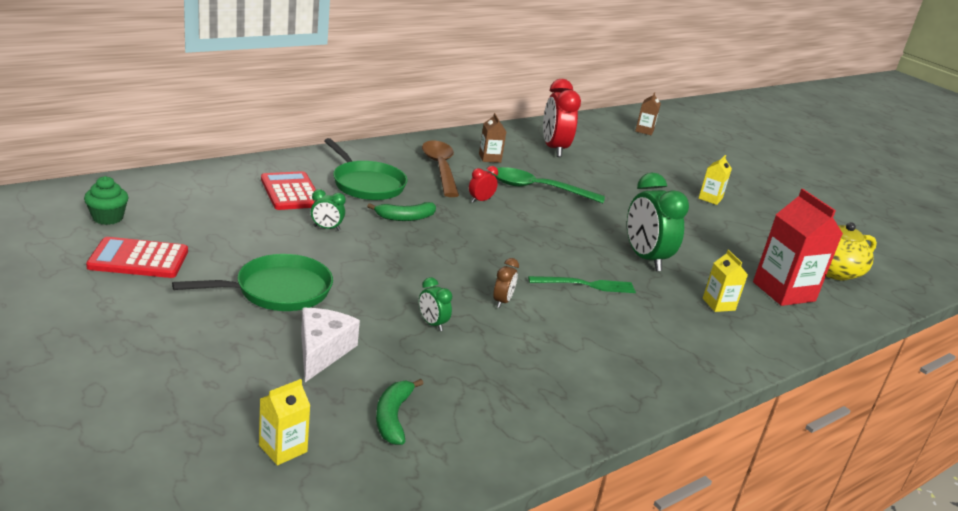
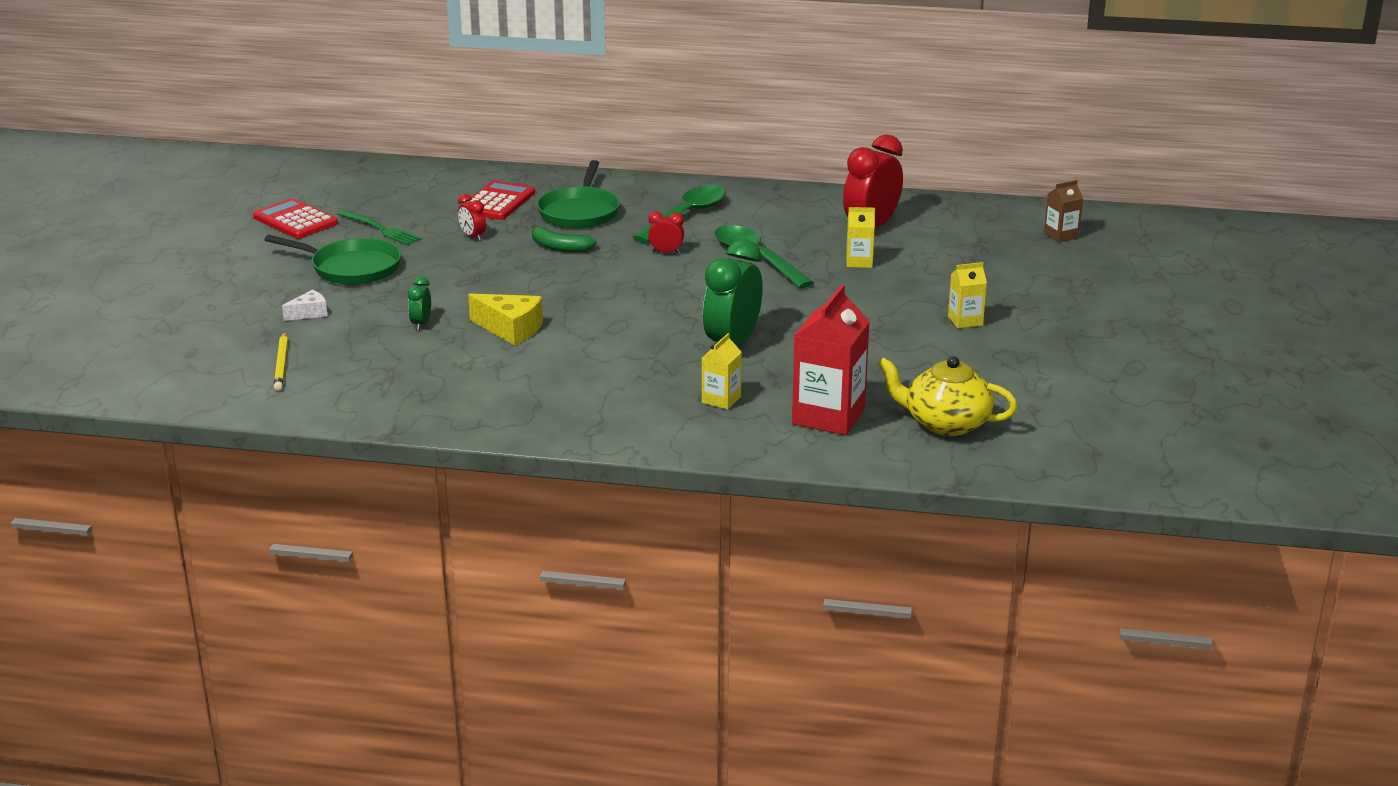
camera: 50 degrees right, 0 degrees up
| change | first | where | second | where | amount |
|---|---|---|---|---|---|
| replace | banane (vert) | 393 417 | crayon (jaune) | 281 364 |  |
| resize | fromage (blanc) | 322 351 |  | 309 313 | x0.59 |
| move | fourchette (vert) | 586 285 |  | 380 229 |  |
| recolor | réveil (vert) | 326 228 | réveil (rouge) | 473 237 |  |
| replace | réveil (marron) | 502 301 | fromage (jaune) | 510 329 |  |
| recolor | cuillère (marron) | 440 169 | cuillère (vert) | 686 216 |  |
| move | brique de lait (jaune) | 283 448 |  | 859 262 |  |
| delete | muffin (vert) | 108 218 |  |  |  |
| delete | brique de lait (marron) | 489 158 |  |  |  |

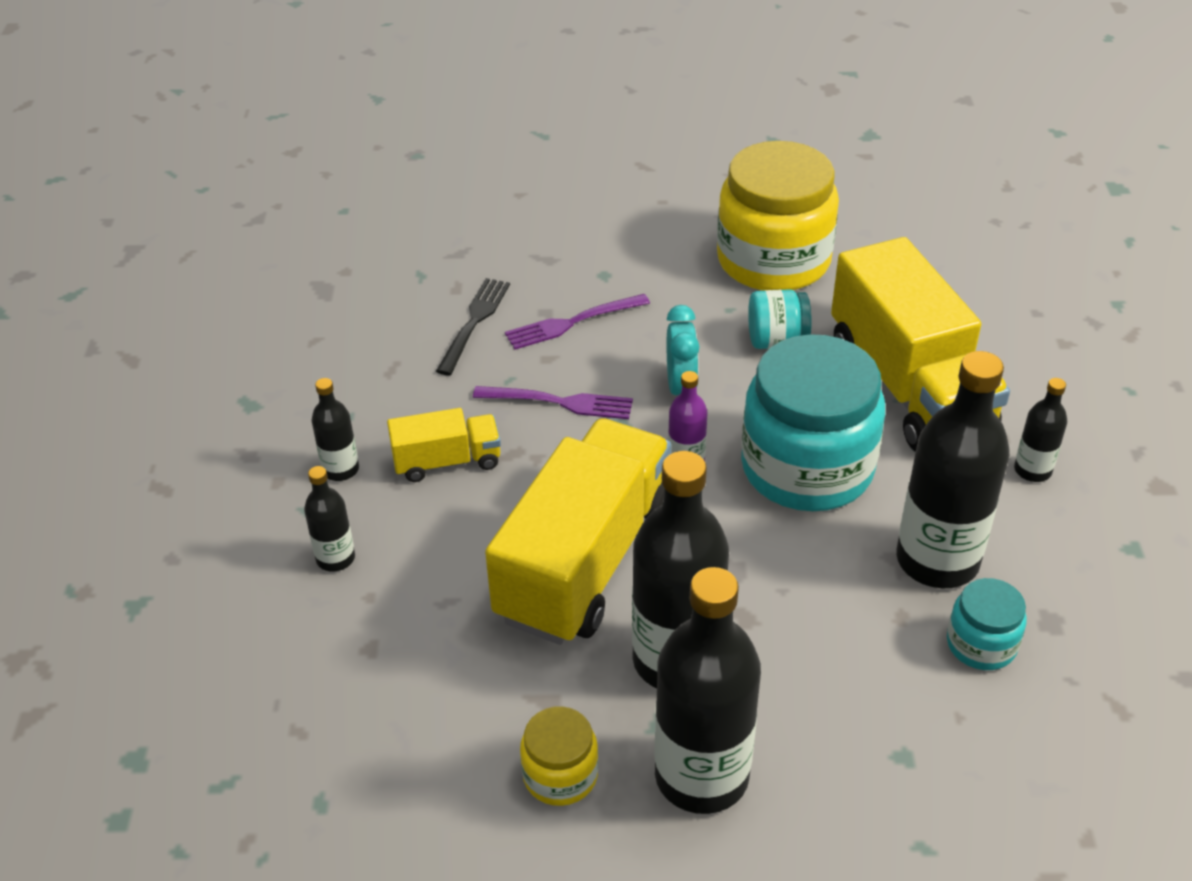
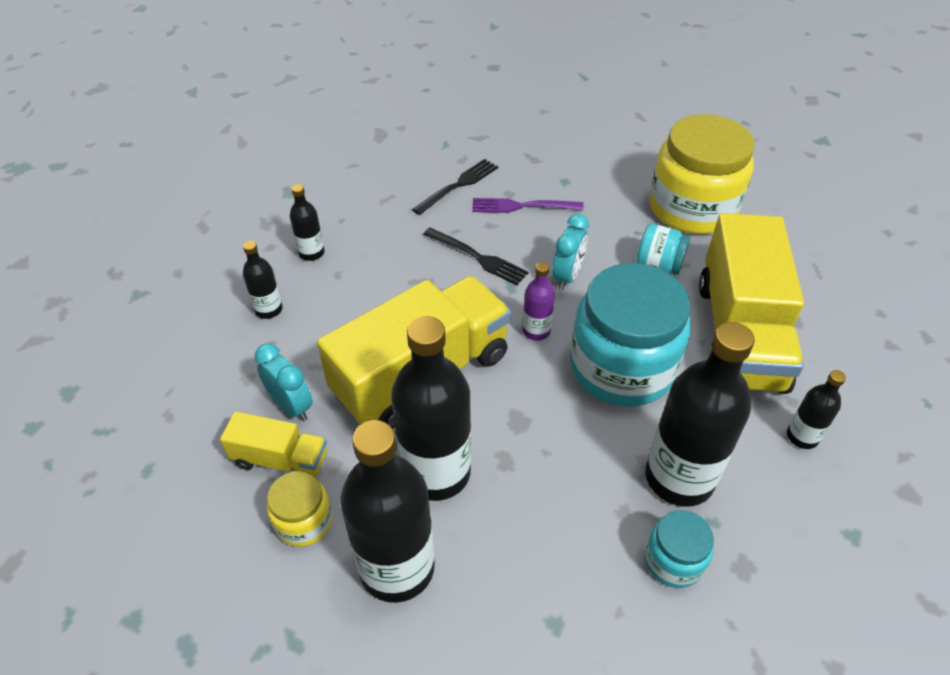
camera: 25 degrees right, 5 degrees up
| change | first | where | second | where | amount |
|---|---|---|---|---|---|
| move | camion (jaune) | 447 462 |  | 281 460 |  |
| insert |  |  | réveil (turquoise) | 291 406 |  |
| recolor | fourchette (violet) | 559 402 | fourchette (noir) | 477 257 |  |

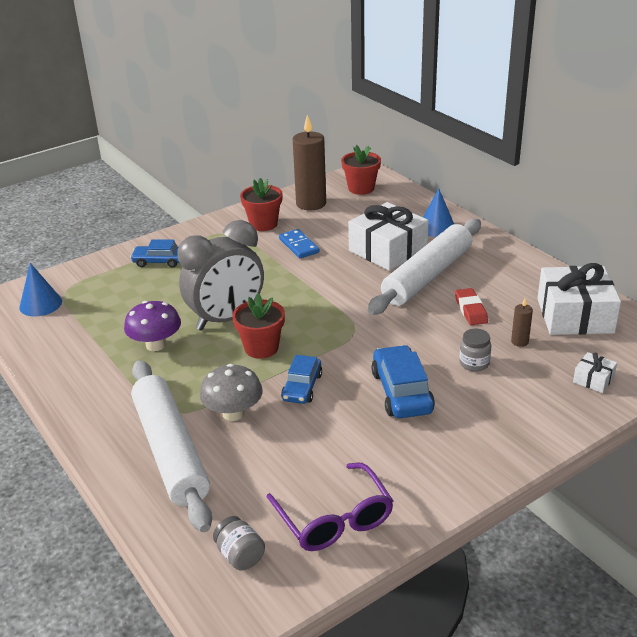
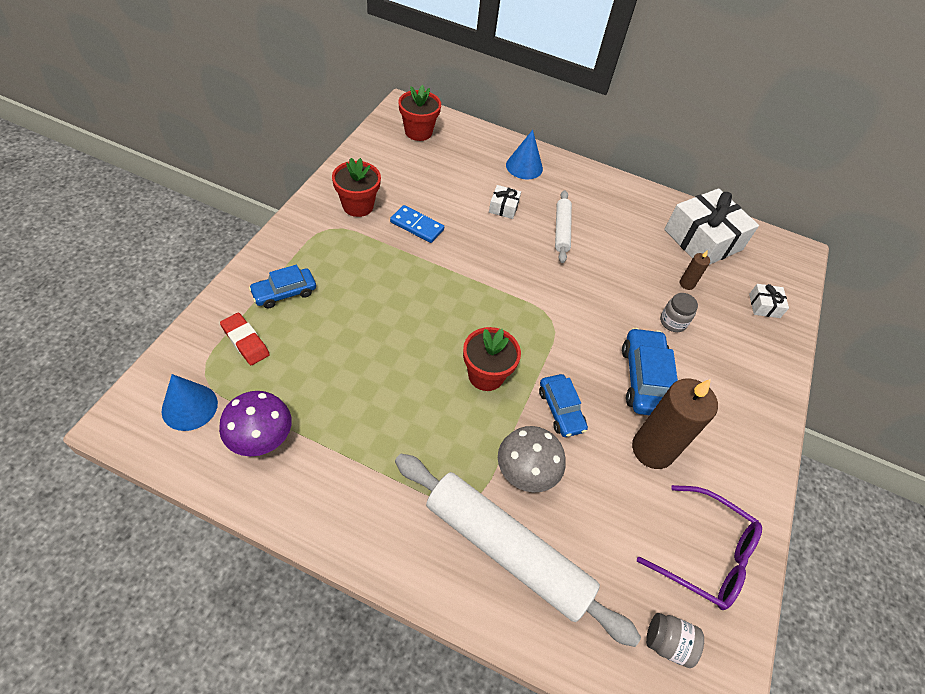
camera: 40 degrees left, 20 degrees up
| change | first | where | second | where | amount |
|---|---|---|---|---|---|
| move | champignon (violet) | 156 345 |  | 261 437 |  |
| move | gomme (rouge) | 470 310 |  | 245 341 |  |
| resize | cadeau (blanc) | 388 250 |  | 503 207 | x0.44 |
| resize | rouleau à pâtisserie (blanc) | 428 276 |  | 562 230 | x0.50 |
| rotate | voiture (bleu) | 402 392 |  | 644 379 | 45 degrees clockwise |
| move | bougie (marron) | 311 204 |  | 652 449 |  |
| delete | réveil (gris) | 226 319 |  |  |  |

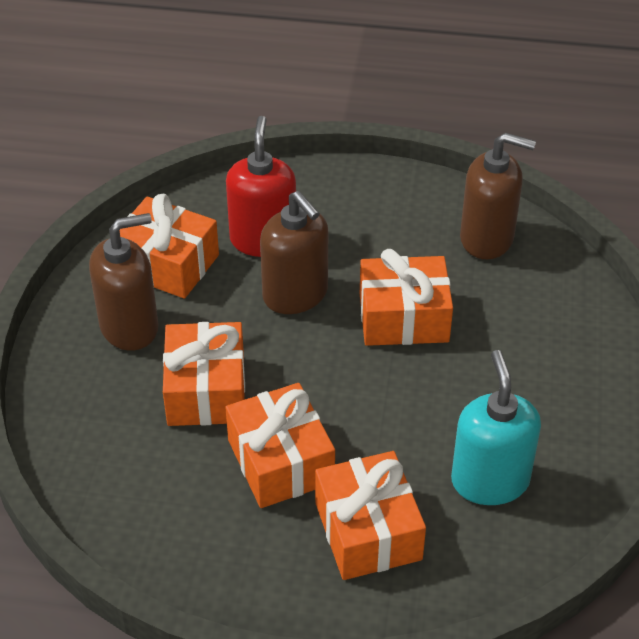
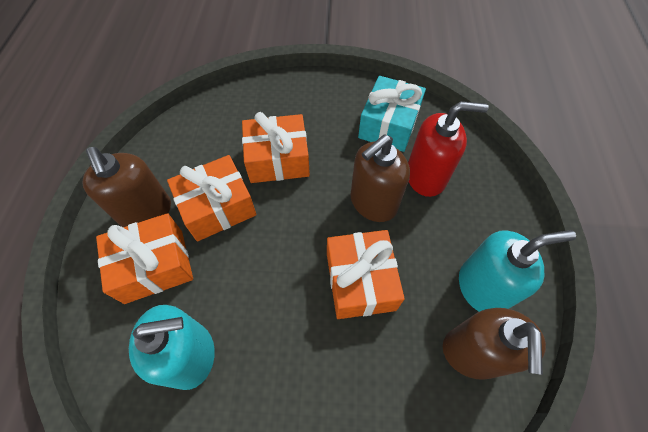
camera: 85 degrees right, 15 degrees up
| change | first | where | second | where | amount |
|---|---|---|---|---|---|
| move | distributeur de savon (marron) | 130 327 |  | 146 212 |  |
| recolor | cadeau (orange) | 167 264 | cadeau (turquoise) | 388 125 |  |
| insert |  |  | distributeur de savon (turquoise) | 482 287 |  |

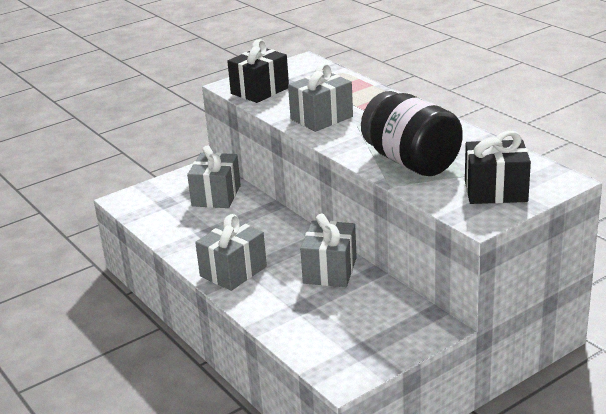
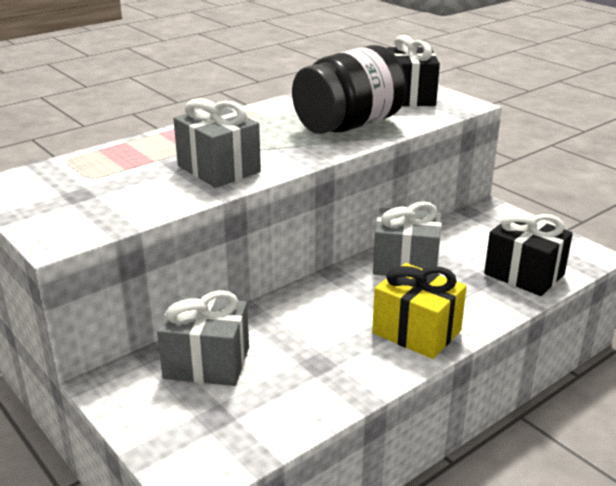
camera: 95 degrees left, 0 degrees up
| change | first | where | second | where | amount |
|---|---|---|---|---|---|
| recolor | cadeau (gris) | 233 271 | cadeau (jaune) | 416 332 |  |
| move | cadeau (noir) | 260 91 |  | 524 274 |  |

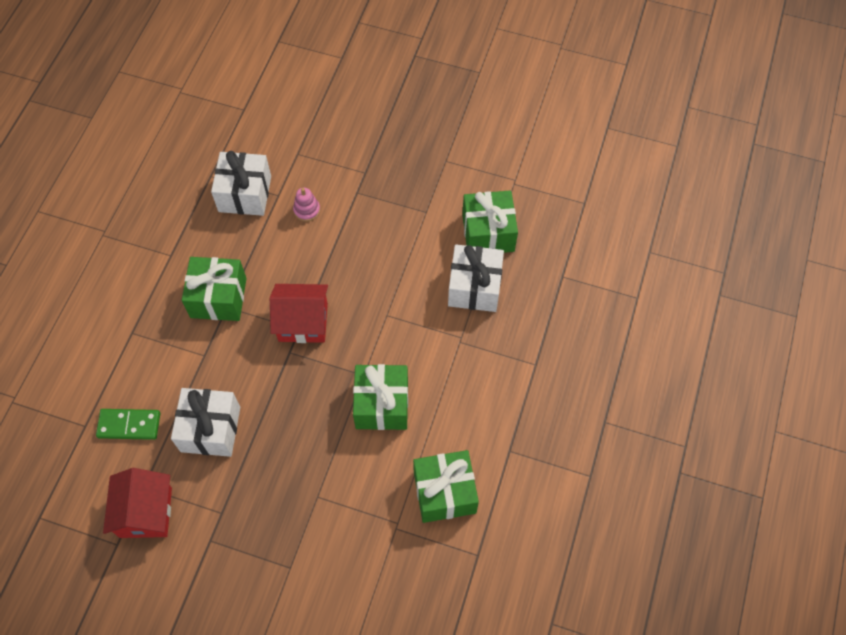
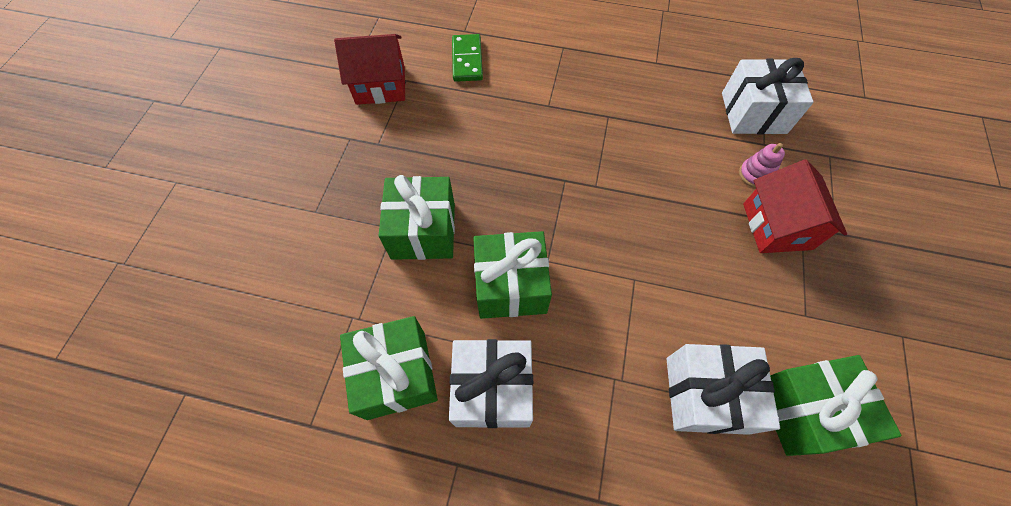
camera: 85 degrees right, 0 degrees up
| change | first | where | second | where | amount |
|---|---|---|---|---|---|
| move | cadeau (vert) | 218 298 |  | 423 231 |  |
| move | cadeau (blanc) | 210 429 |  | 493 389 |  |
| move | maison (rouge) | 303 322 |  | 777 226 |  |

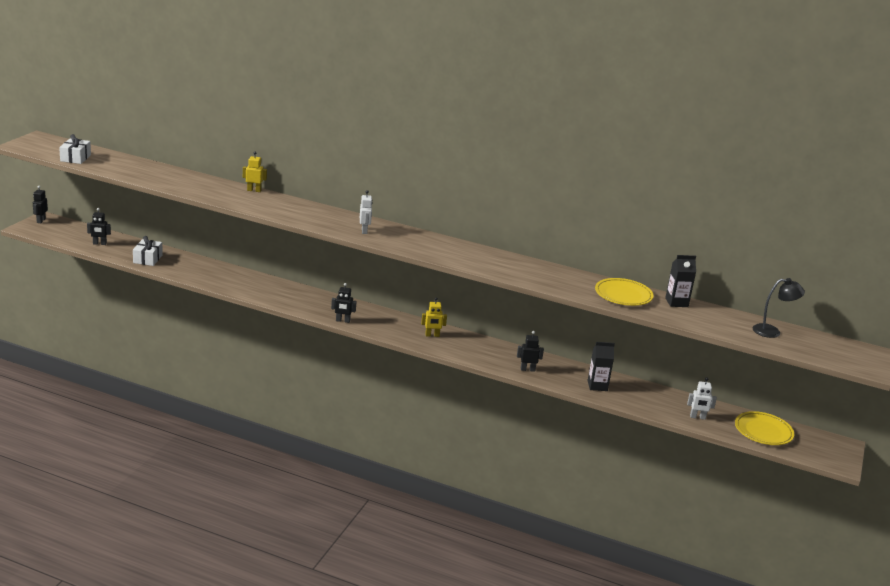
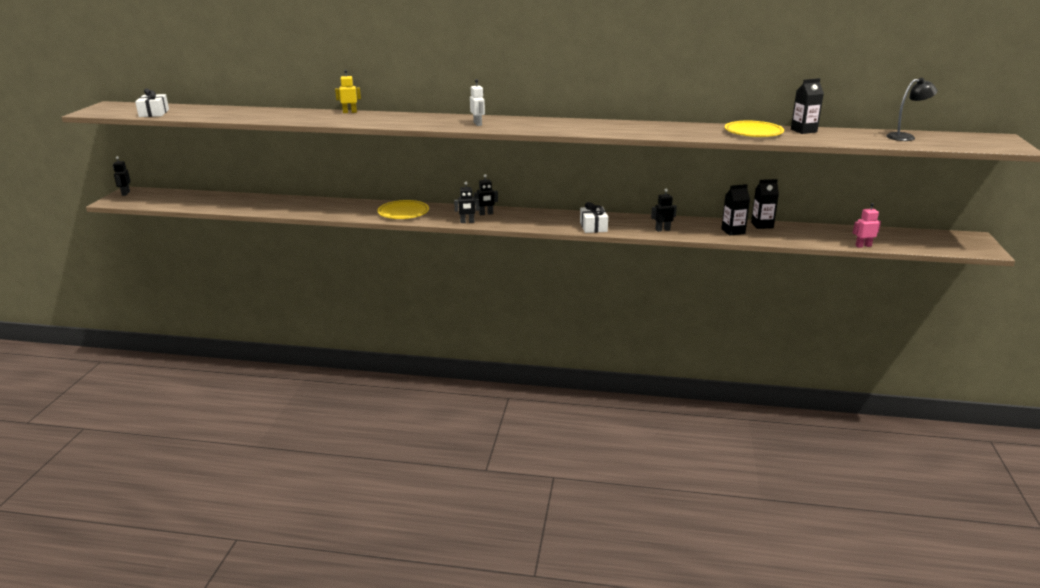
camera: 10 degrees left, 0 degrees up
| change | first | where | second | where | amount |
|---|---|---|---|---|---|
| move | assiette (jaune) | 763 431 |  | 403 213 |  |
| move | robot (noir) | 99 244 |  | 486 214 |  |
| move | cadeau (blanc) | 147 259 |  | 593 227 |  |
| insert |  |  | brique de lait (noir) | 762 225 |  |
| insert |  |  | robot (rose) | 863 246 |  |
| delete | robot (jaune) | 432 335 |  |  |  |
| delete | robot (blanc) | 697 417 |  |  |  |

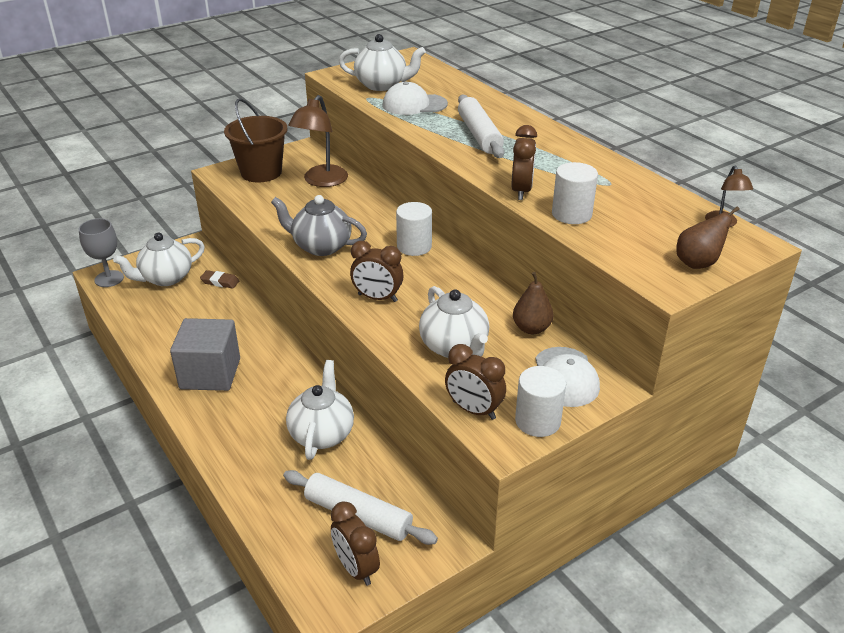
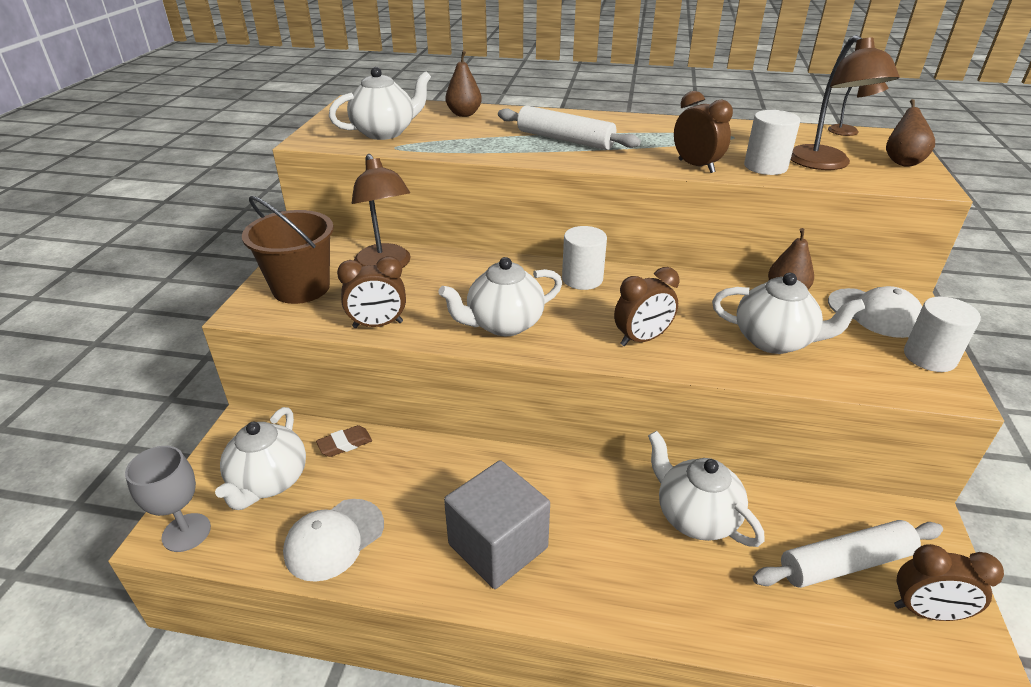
camera: 45 degrees left, 0 degrees up
| change | first | where | second | where | amount |
|---|---|---|---|---|---|
| move | casquette (blanc) | 414 104 |  | 334 539 |  |
| move | réveil (marron) | 473 410 |  | 378 325 |  |
| recolor | théière (gris) | 321 246 | théière (blanc) | 504 324 |  |
| insert |  |  | poire (marron) | 464 114 |  |
| insert |  |  | lampe (marron) | 825 164 |  |

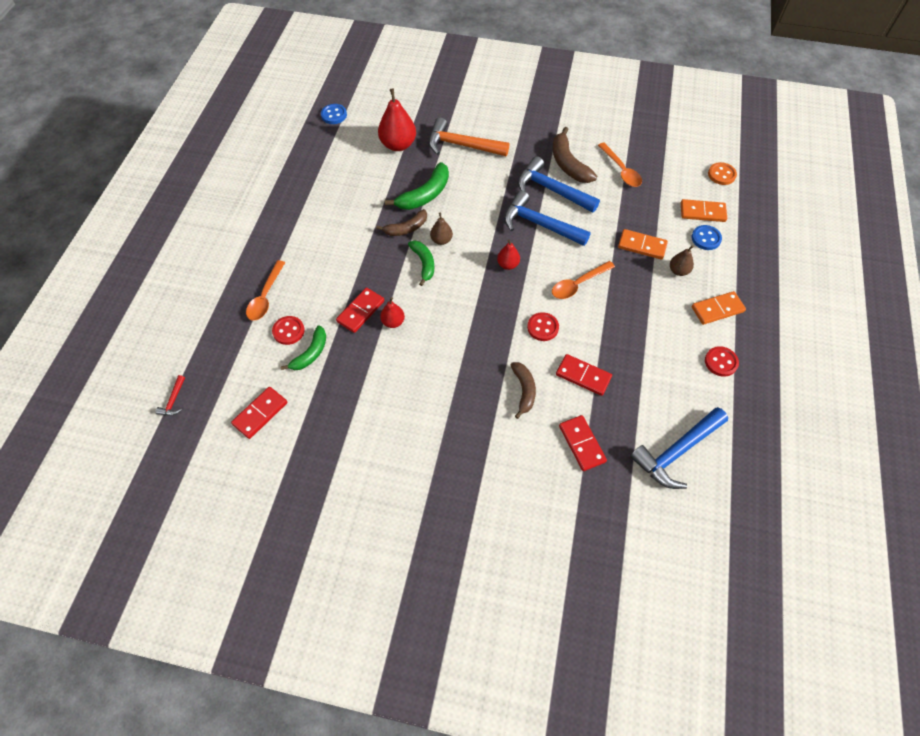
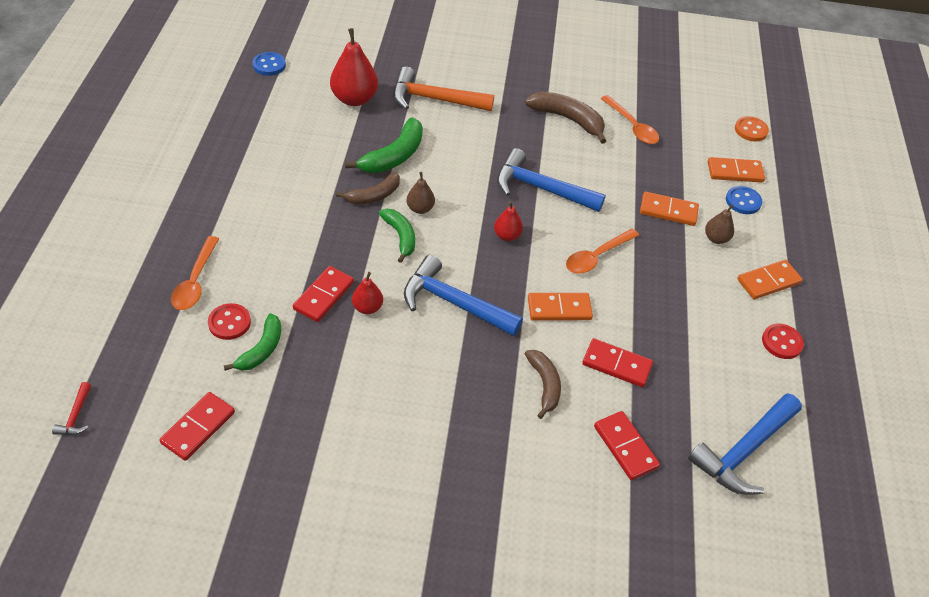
camera: 10 degrees left, 10 degrees down
| change | first | where | second | where | amount |
|---|---|---|---|---|---|
| move | marteau (bleu) | 552 190 |  | 454 303 |  |
| rotate | banane (marron) | 568 164 |  | 568 119 | 150 degrees clockwise |
| replace | bouton (rouge) | 542 327 | domino (orange) | 559 308 |  |

